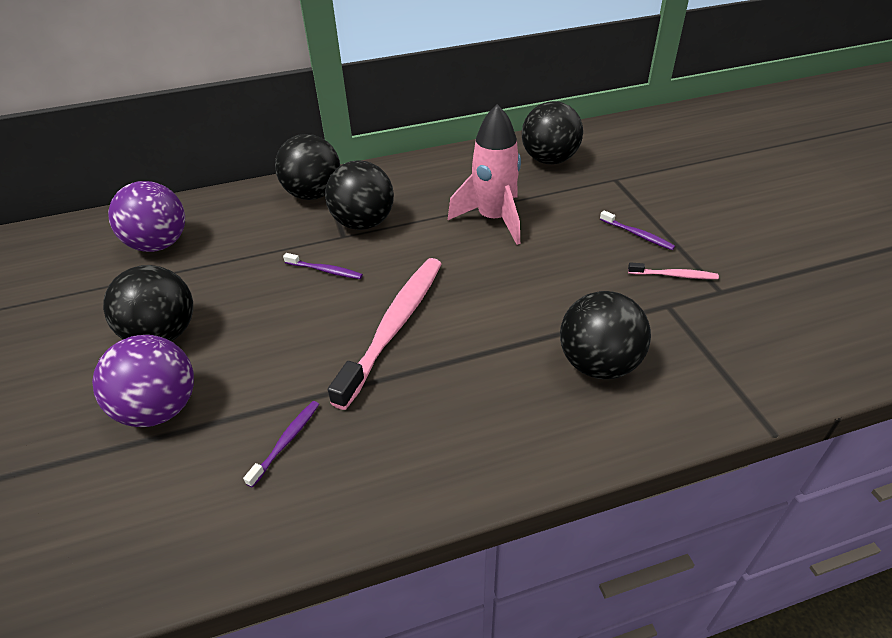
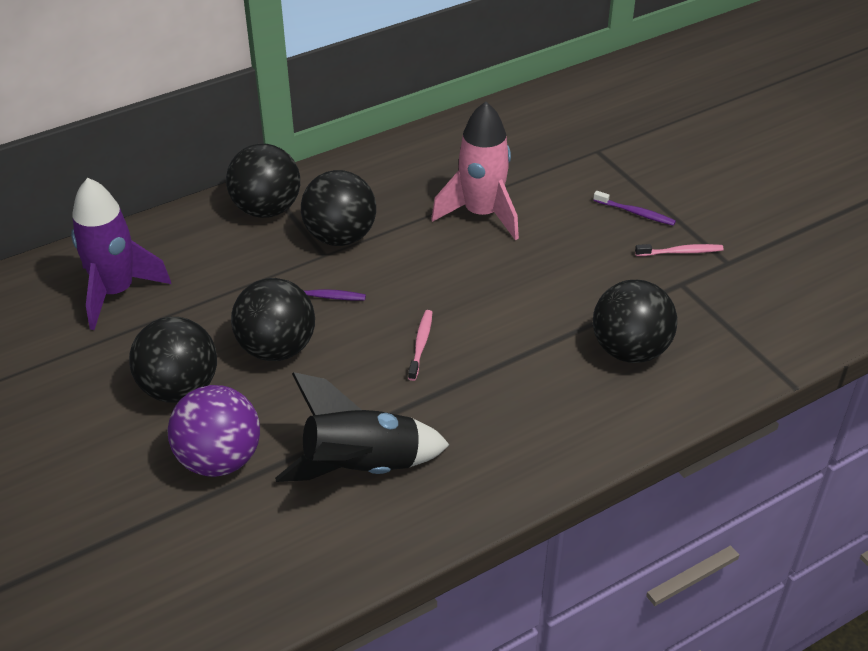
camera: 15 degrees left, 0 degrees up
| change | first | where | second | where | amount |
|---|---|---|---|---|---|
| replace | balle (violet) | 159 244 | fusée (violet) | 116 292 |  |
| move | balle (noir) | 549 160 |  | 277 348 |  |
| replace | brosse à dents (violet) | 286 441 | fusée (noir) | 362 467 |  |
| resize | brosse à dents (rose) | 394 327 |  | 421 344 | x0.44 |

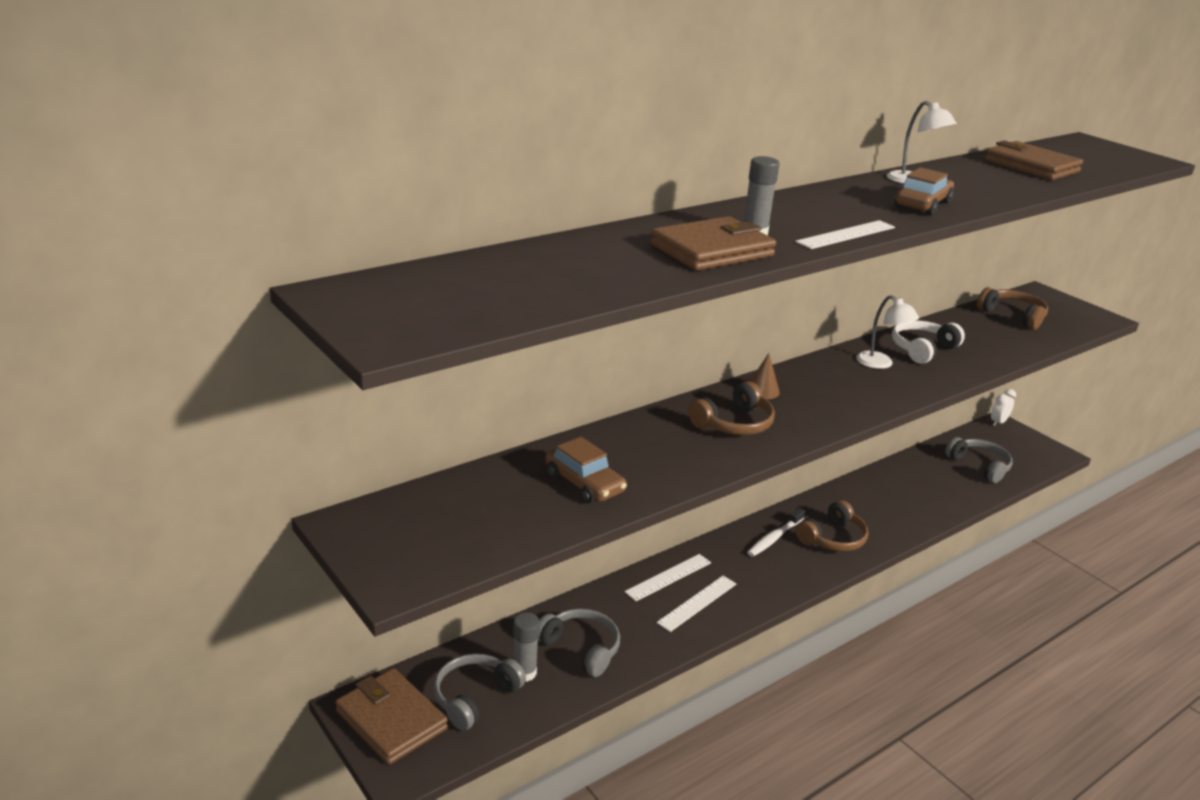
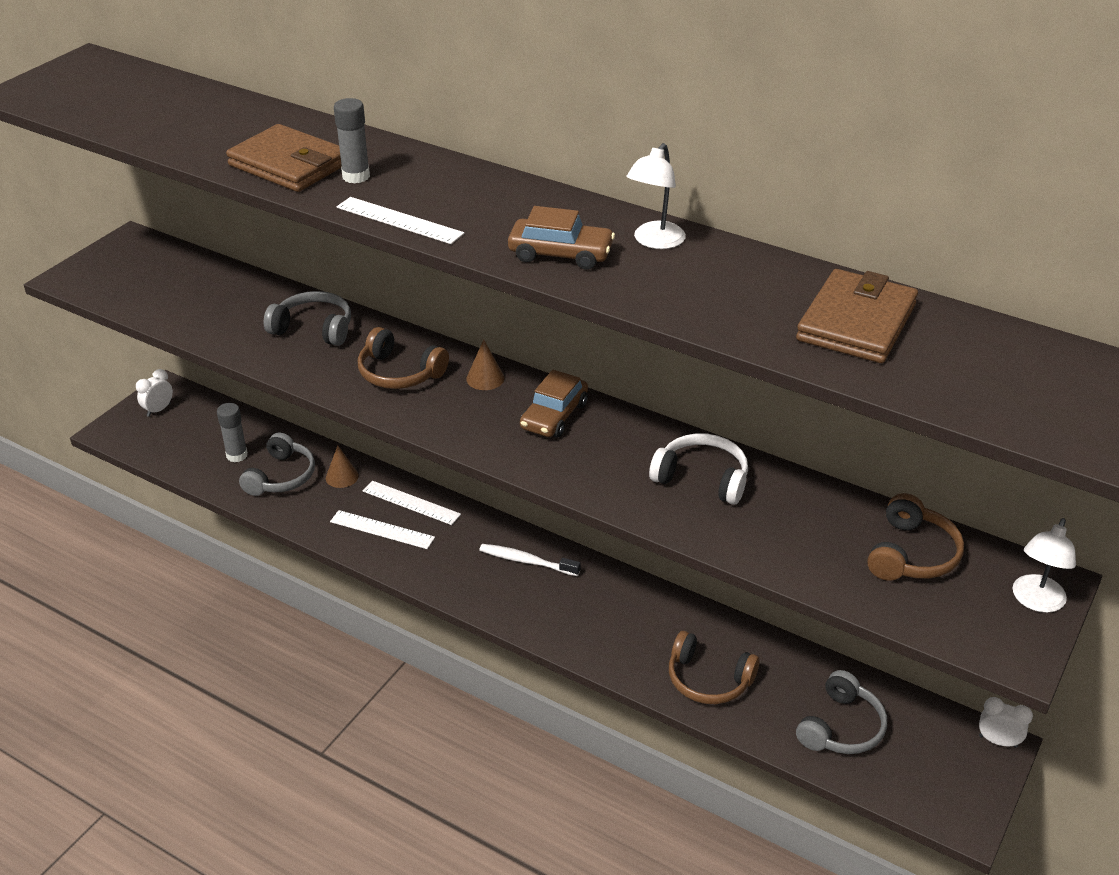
camera: 70 degrees right, 10 degrees up
| change | first | where | second | where | amount |
|---|---|---|---|---|---|
| replace | portefeuille (marron) | 391 720 | réveil (blanc) | 158 410 |  |
| move | casque audio (gris) | 475 697 |  | 314 329 |  |
| insert |  |  | cône (marron) | 342 477 |  |
| move | voiture (marron) | 584 483 |  | 554 416 |  |
| move | casque audio (marron) | 832 538 |  | 708 679 |  |
| move | lampe (blanc) | 880 364 |  | 1035 601 |  |

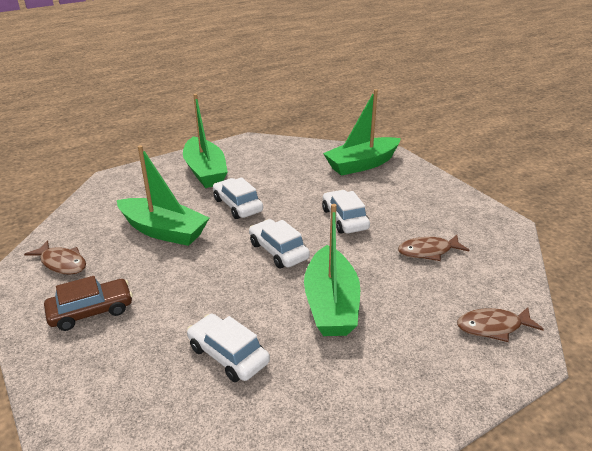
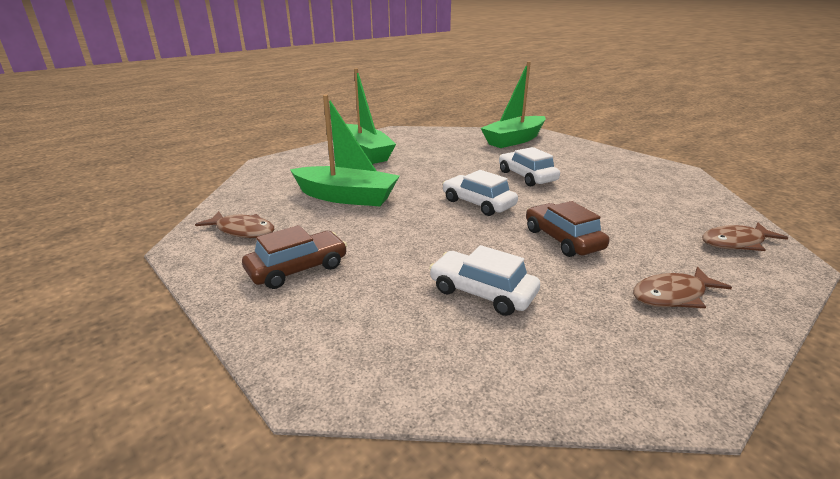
camera: 10 degrees left, 5 degrees down
| change | first | where | second | where | amount |
|---|---|---|---|---|---|
| replace | bateau (vert) | 331 304 | voiture (marron) | 562 239 |  |
| move | poisson (marron) | 428 251 |  | 672 295 |  |
| delete | voiture (blanc) | 237 205 |  |  |  |

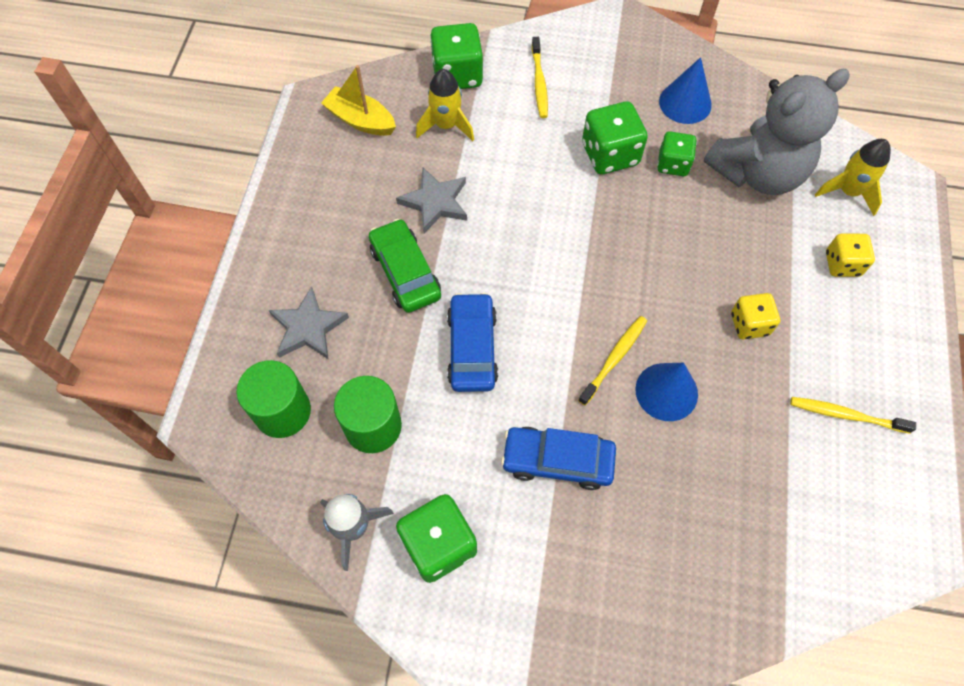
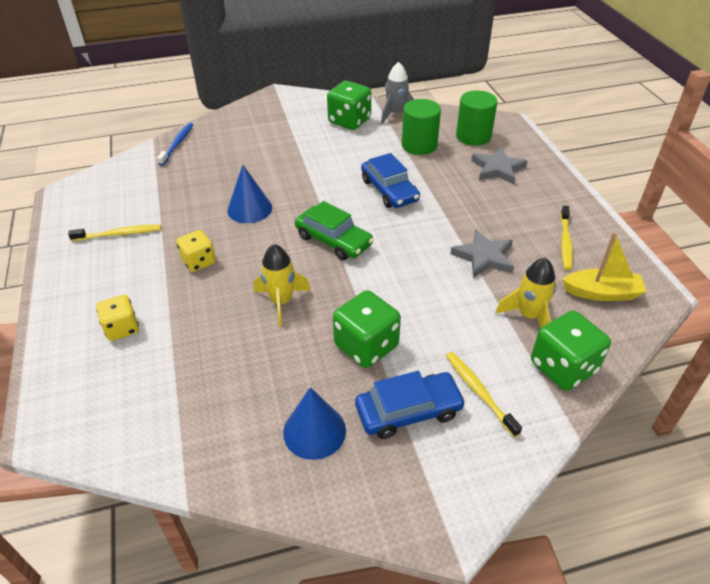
camera: 155 degrees right, 20 degrees down
| change | first | where | second | where | amount |
|---|---|---|---|---|---|
| insert |  |  | brosse à dents (bleu) | 177 144 |  |
| move | fusée (jaune) | 848 192 |  | 281 302 |  |
| move | voiture (vert) | 405 272 |  | 333 240 |  |
| move | voiture (bleu) | 557 460 |  | 408 411 |  |
| move | brosse à dents (jaune) | 614 359 |  | 565 242 |  |
| delete | dé (vert) | 673 164 |  |  |  |
| delete | ours en peluche (gris) | 757 173 |  |  |  |

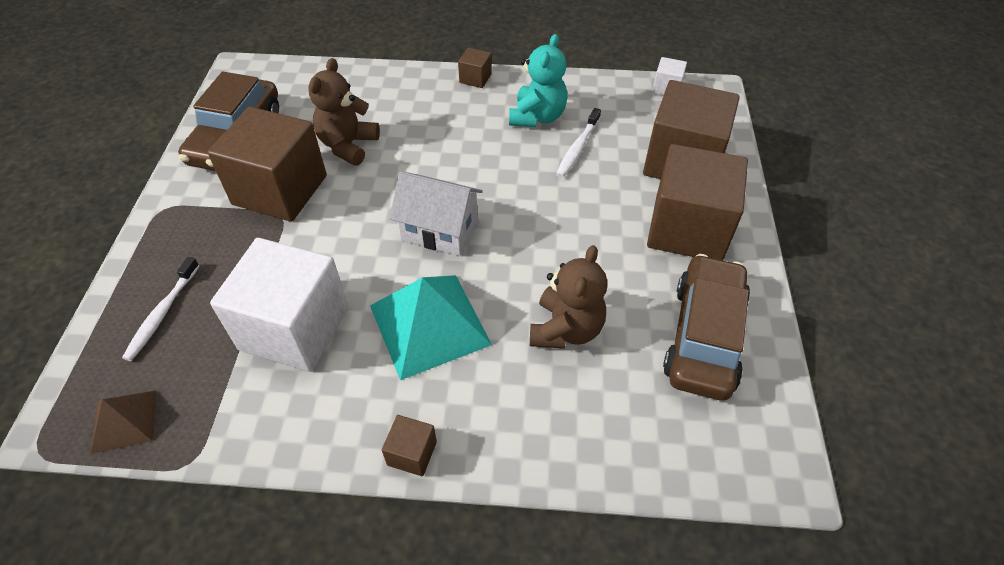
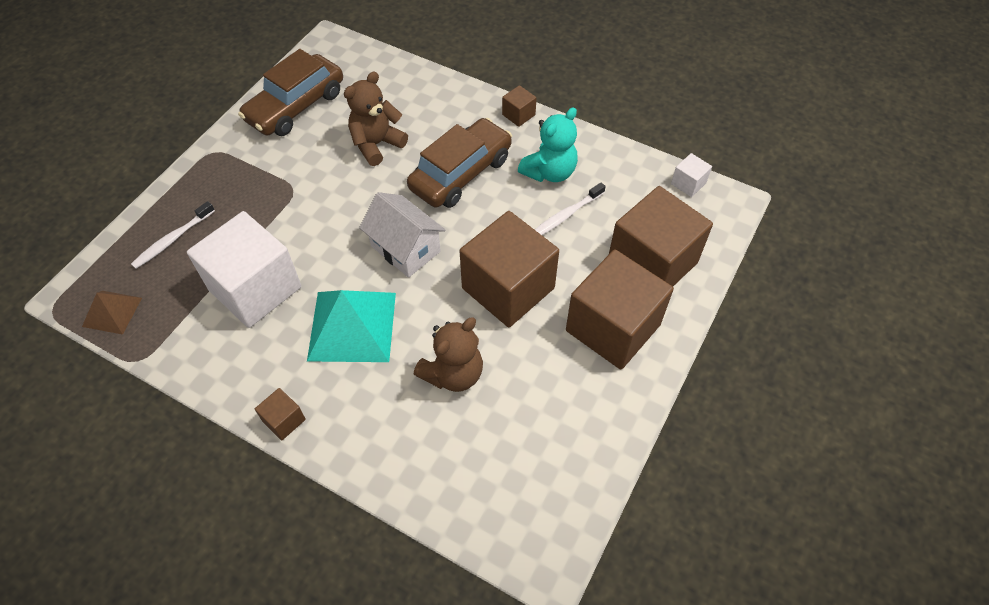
camera: 25 degrees right, 5 degrees up
| change | first | where | second | where | amount |
|---|---|---|---|---|---|
| move | voiture (marron) | 704 337 |  | 461 173 |  |
| move | cube (marron) | 280 190 |  | 508 288 |  |

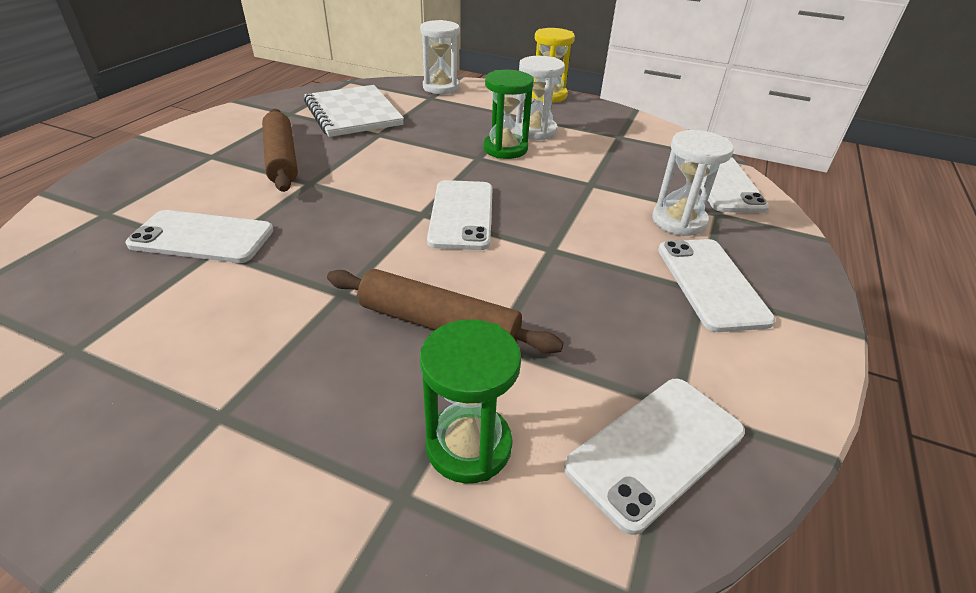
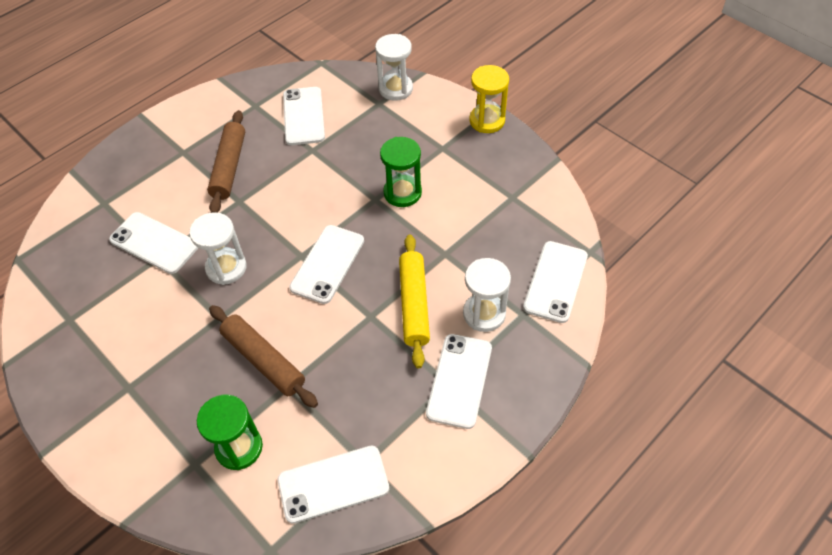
camera: 25 degrees right, 15 degrees up
| change | first | where | second | where | amount |
|---|---|---|---|---|---|
| move | sablier (blanc) | 535 131 |  | 226 268 |  |
| replace | carnet (blanc) | 353 113 | téléphone (blanc) | 304 116 |  |
| insert |  |  | rouleau à pâtisserie (jaune) | 414 304 |  |

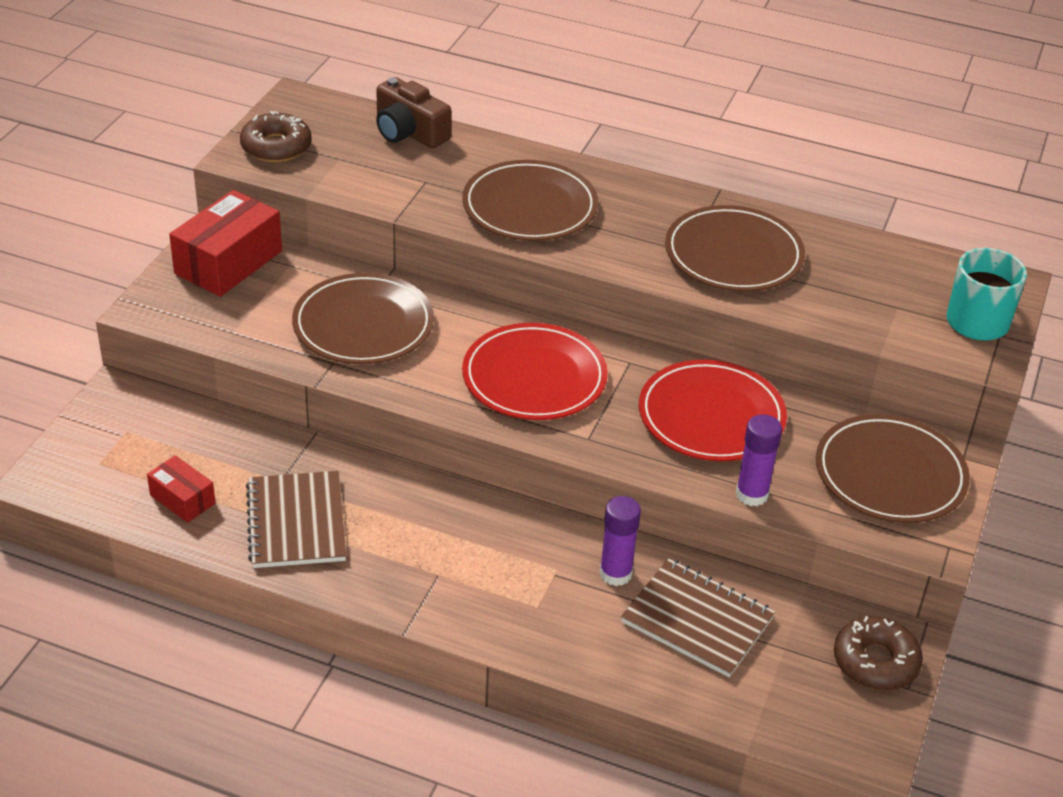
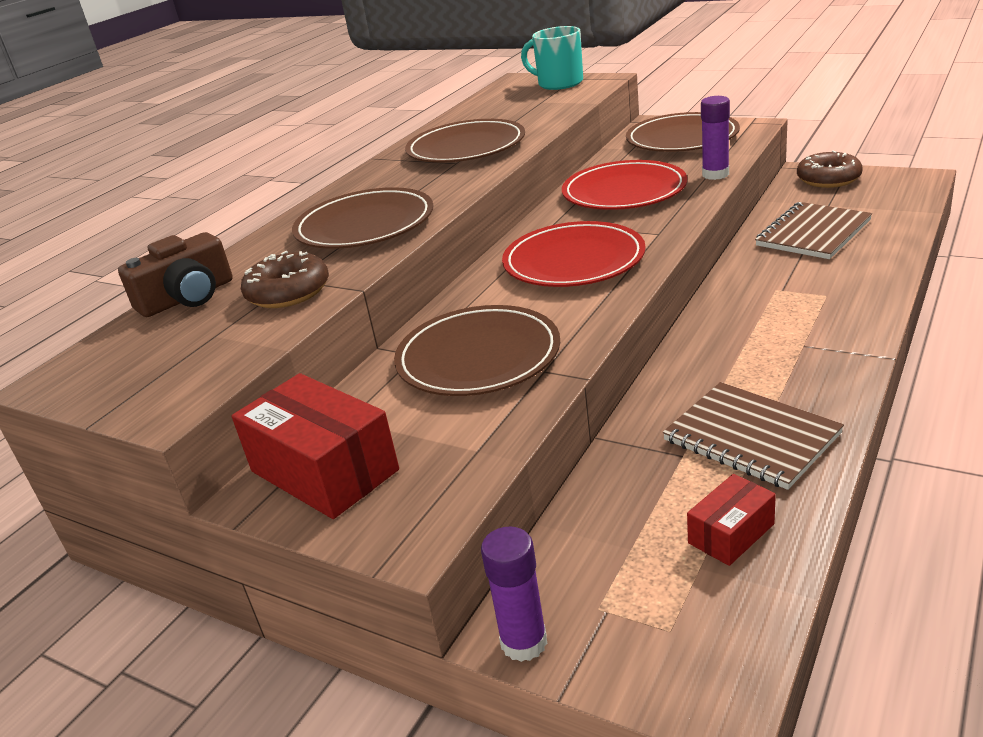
camera: 75 degrees left, 10 degrees down
| change | first | where | second | where | amount |
|---|---|---|---|---|---|
| move | beignet (marron) | 276 147 |  | 288 292 |  |
| move | bâton de colle (violet) | 615 573 |  | 524 642 |  |
| rotate | carnet (marron) | 296 522 |  | 751 437 | 45 degrees clockwise |

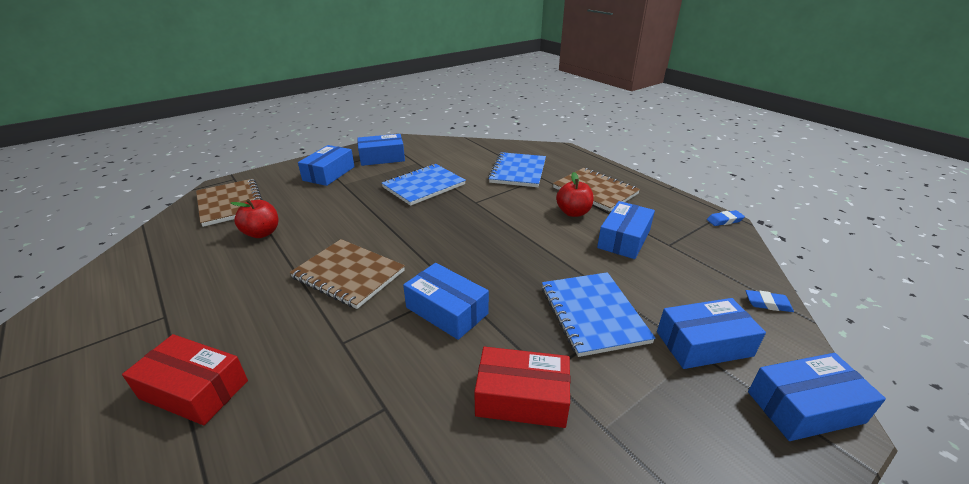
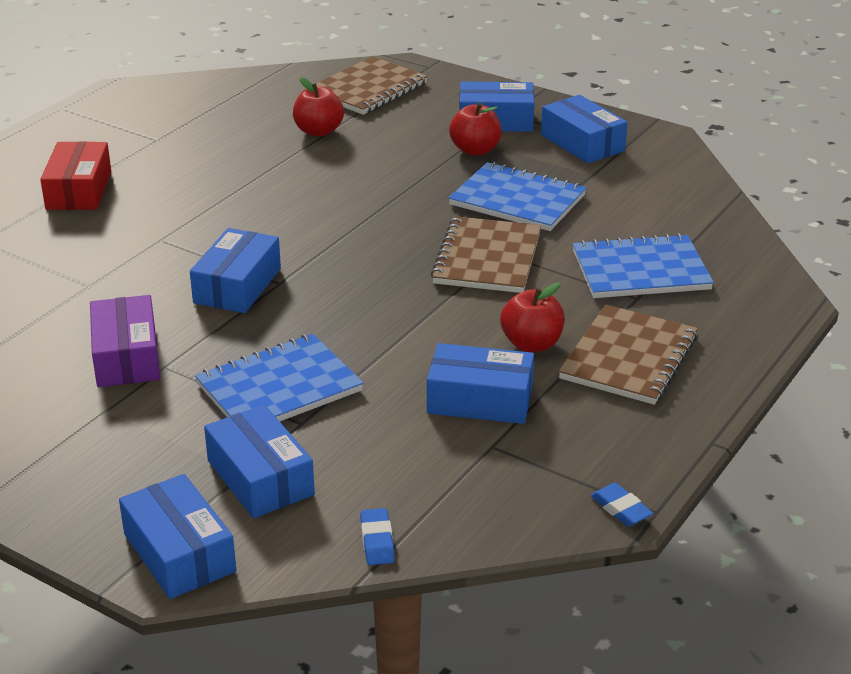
camera: 70 degrees right, 0 degrees up
| change | first | where | second | where | amount |
|---|---|---|---|---|---|
| recolor | boîte (rouge) | 522 398 | boîte (violet) | 126 357 |  |
| move | carnet (marron) | 348 274 |  | 487 258 |  |
| insert |  |  | pomme (rouge) | 475 150 |  |

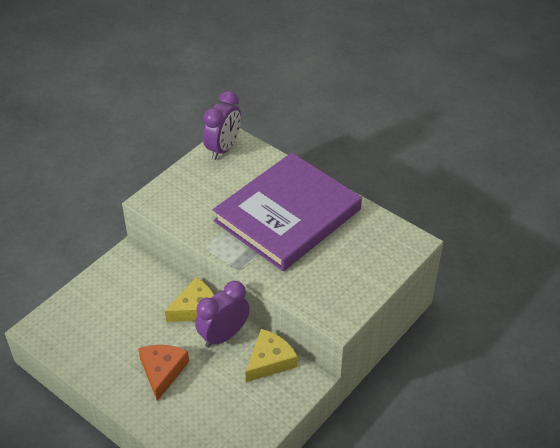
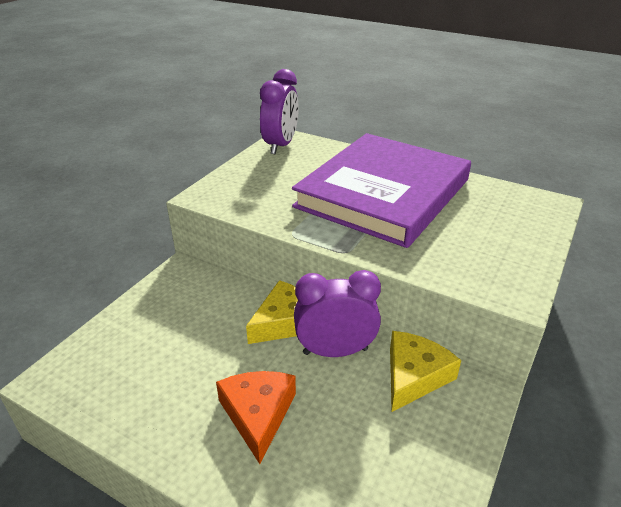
camera: 10 degrees left, 10 degrees down
| change | first | where | second | where | amount |
|---|---|---|---|---|---|
| rotate | réveil (violet) | 223 335 |  | 335 351 | 45 degrees clockwise |

